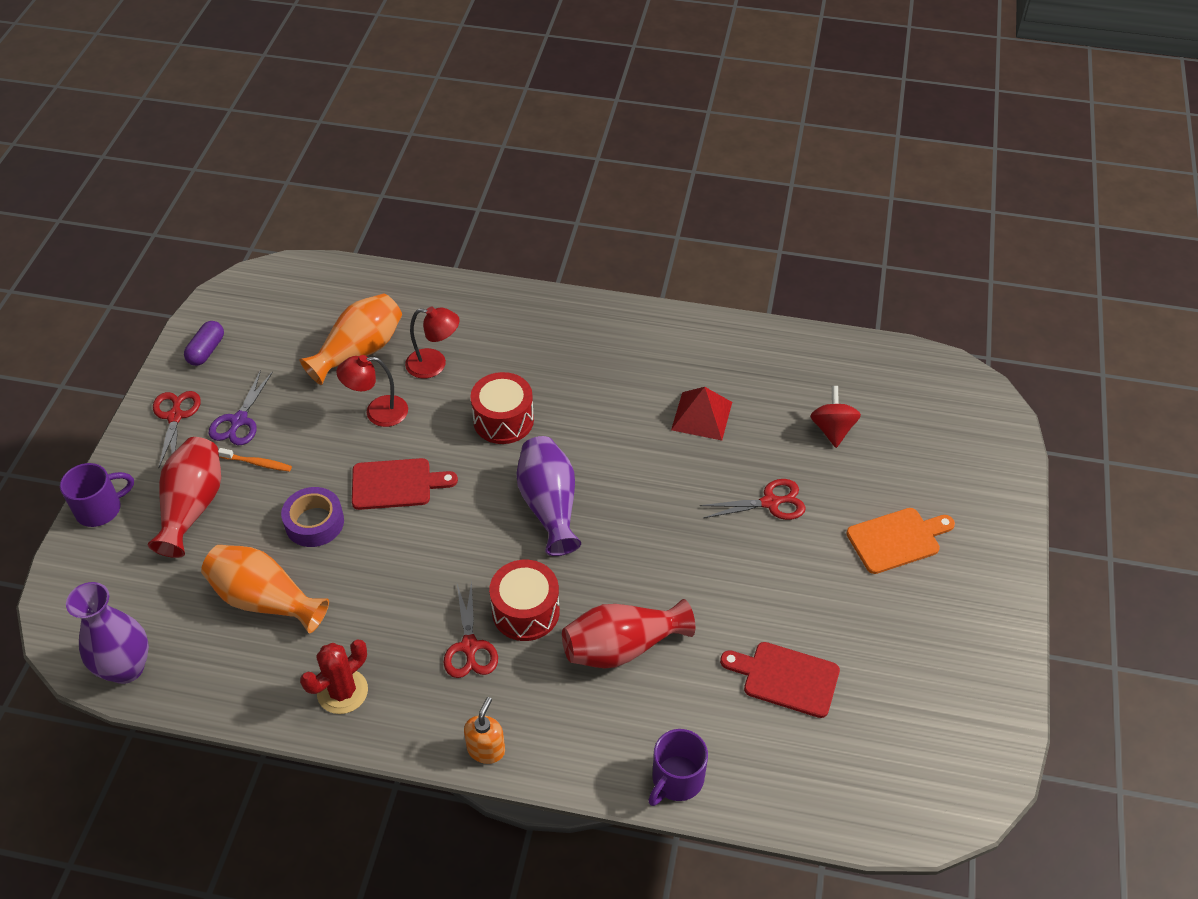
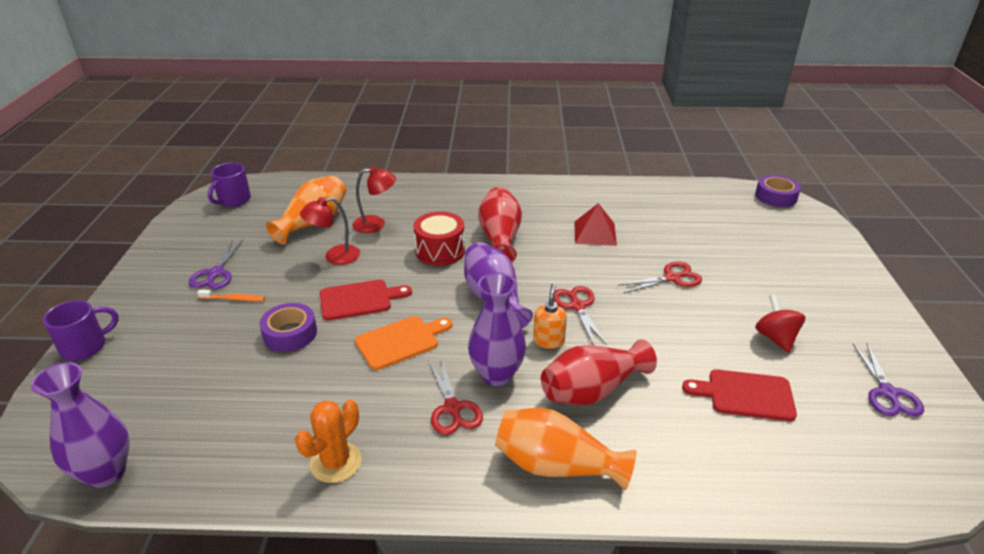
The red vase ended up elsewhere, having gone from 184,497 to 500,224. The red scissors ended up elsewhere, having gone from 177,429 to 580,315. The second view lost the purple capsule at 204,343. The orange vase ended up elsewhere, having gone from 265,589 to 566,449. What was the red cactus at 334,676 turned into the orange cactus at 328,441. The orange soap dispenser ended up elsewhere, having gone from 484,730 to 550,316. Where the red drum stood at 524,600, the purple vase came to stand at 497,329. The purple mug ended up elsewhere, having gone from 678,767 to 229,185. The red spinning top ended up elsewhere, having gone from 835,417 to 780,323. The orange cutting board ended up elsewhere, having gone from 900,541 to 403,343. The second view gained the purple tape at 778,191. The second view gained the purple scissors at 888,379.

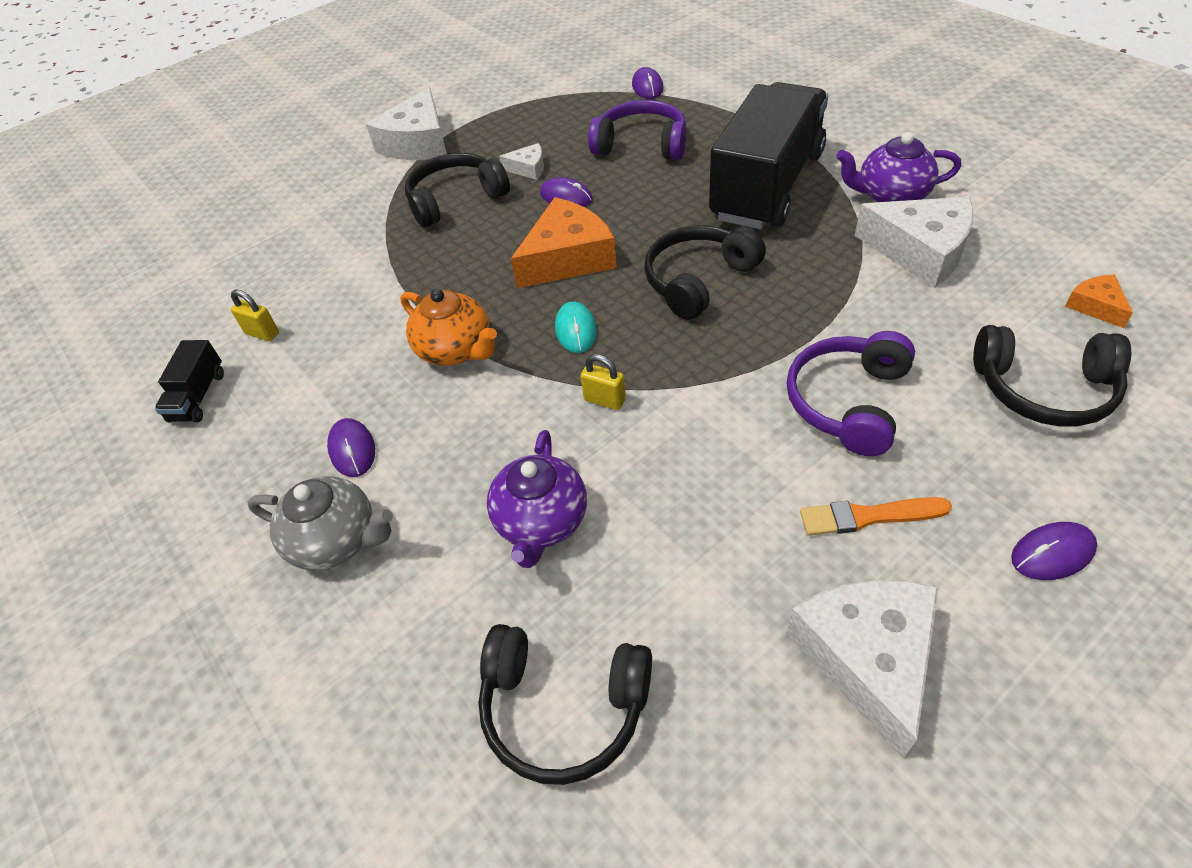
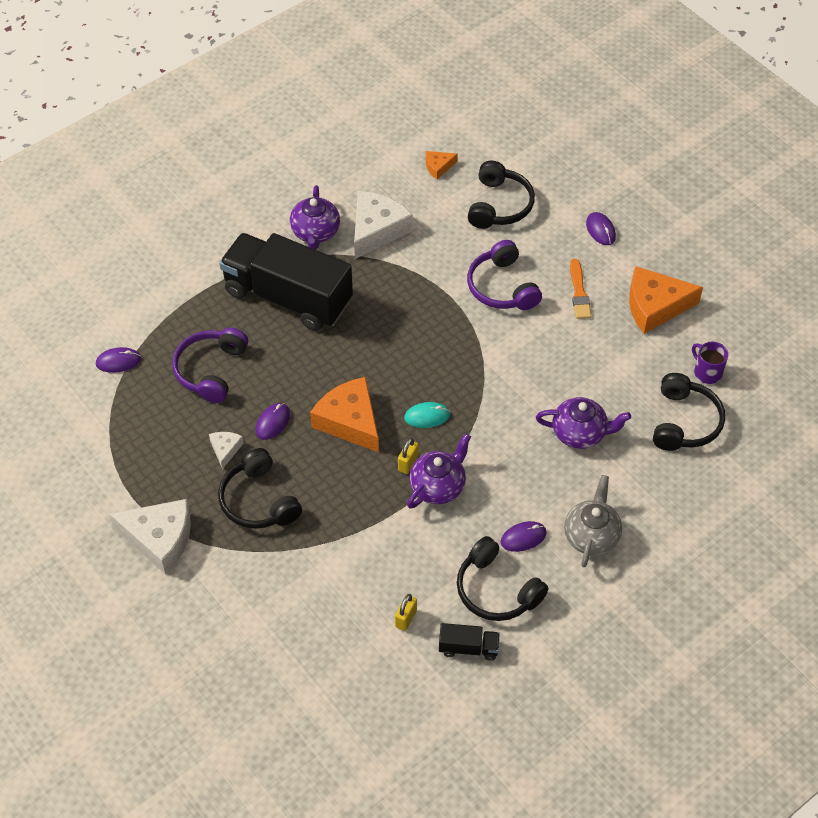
What was the orange teapot at 448,327 turned into the purple teapot at 439,471. The yellow padlock ended up elsewhere, having gone from 603,382 to 408,456. The black headphones ended up elsewhere, having gone from 705,272 to 503,578. The purple headphones at 851,393 ended up facing another way, 45 degrees clockwise from before. What was the white cheese at 863,669 turned into the orange cheese at 666,300. The second view gained the purple mug at 710,363.

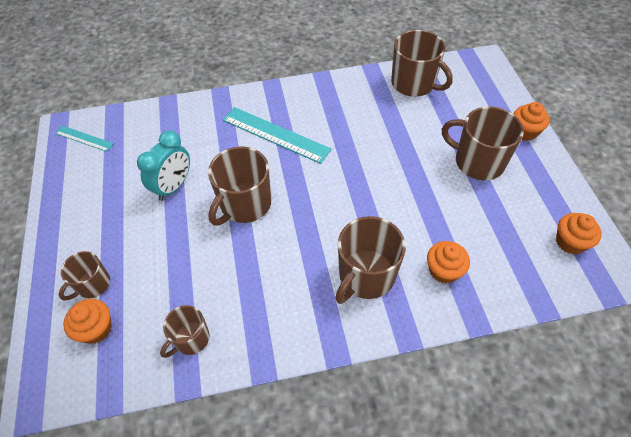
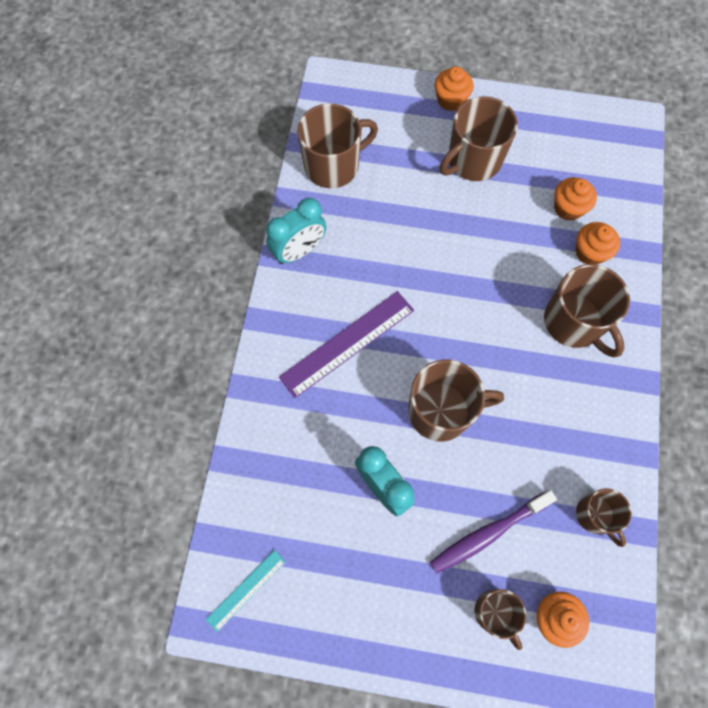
The brown mug at 239,186 ended up facing another way, 60 degrees counterclockwise from before. What was the turquoise ruler at 277,135 turned into the purple ruler at 346,344. The orange cupcake ended up elsewhere, having gone from 579,233 to 575,199. The second view gained the turquoise clock at 296,231. The second view gained the purple toothbrush at 493,531.

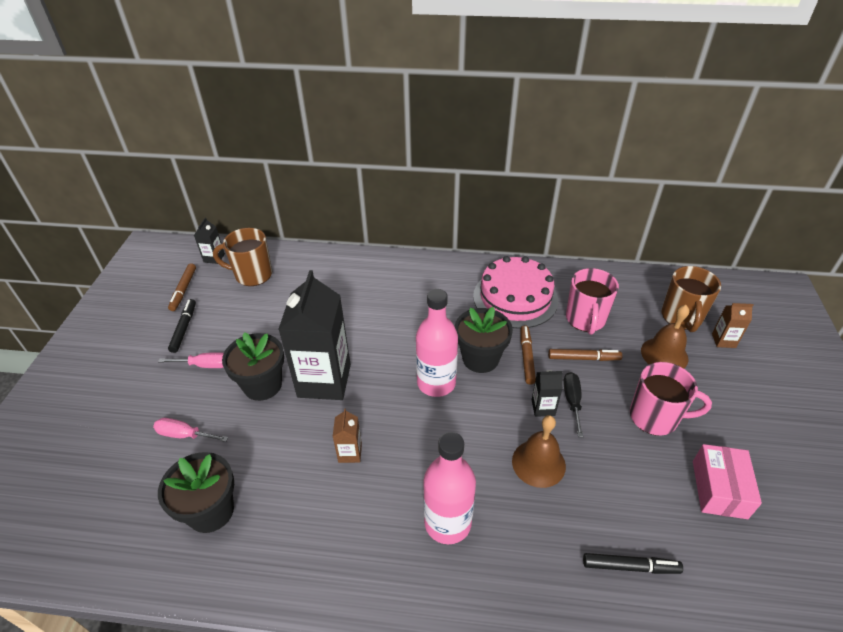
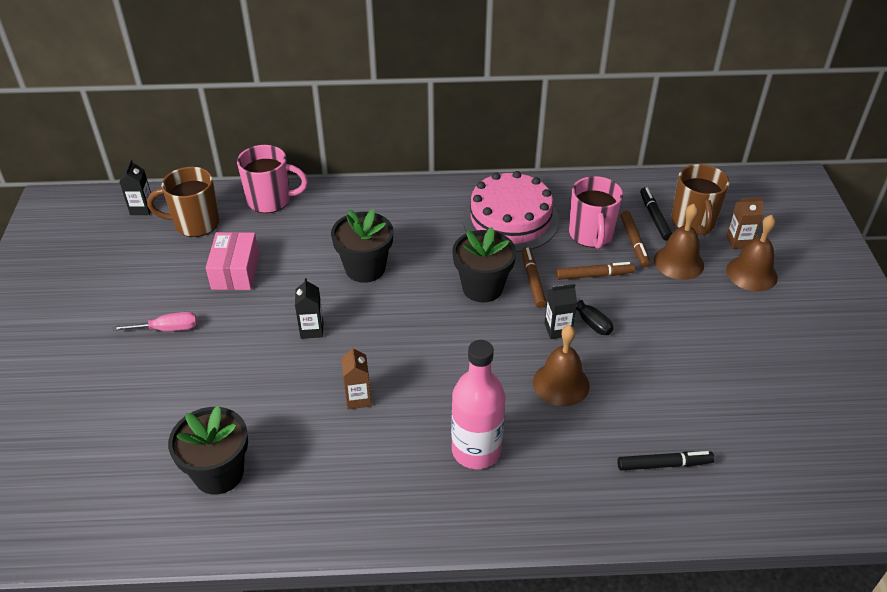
The second view lost the pink screwdriver at 191,430. The brown marker ended up elsewhere, having gone from 182,287 to 635,239. The black marker ended up elsewhere, having gone from 182,326 to 656,214. The black flower pot ended up elsewhere, having gone from 253,366 to 362,246. The size of the black carton at 314,335 changed by a factor of 0.43. The second view lost the pink bottle at 437,343. The black screwdriver at 573,404 ended up facing another way, 150 degrees clockwise from before. The pink mug ended up elsewhere, having gone from 671,399 to 272,179. The pink box ended up elsewhere, having gone from 727,481 to 232,261. The second view gained the brown bell at 752,253.

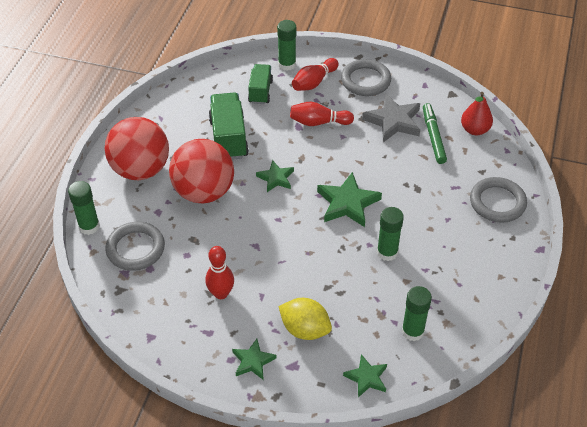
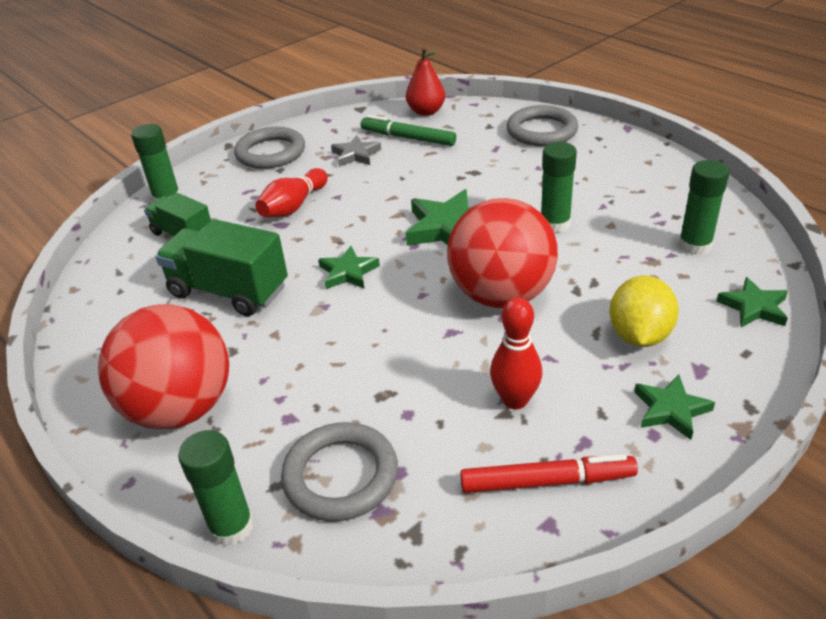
The red ball ended up elsewhere, having gone from 201,171 to 502,253. The yellow lemon at 305,319 ended up facing another way, 45 degrees counterclockwise from before. The second view lost the red bowling pin at 315,74. The size of the grey star at 391,117 changed by a factor of 0.61. The second view gained the red marker at 549,473.

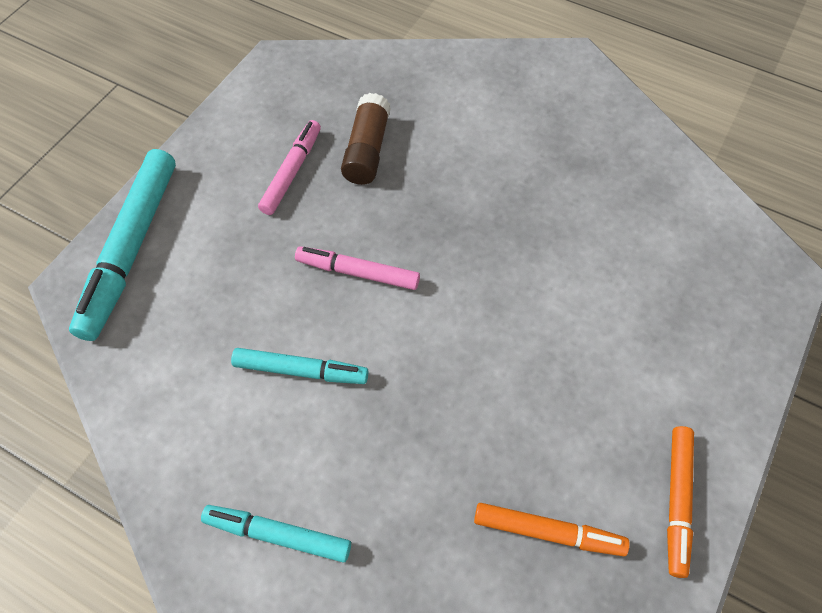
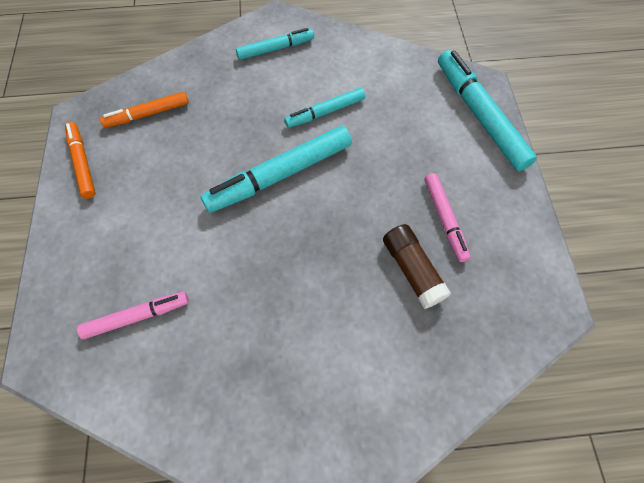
The pink marker ended up elsewhere, having gone from 357,268 to 133,315. The second view gained the turquoise marker at 276,169.

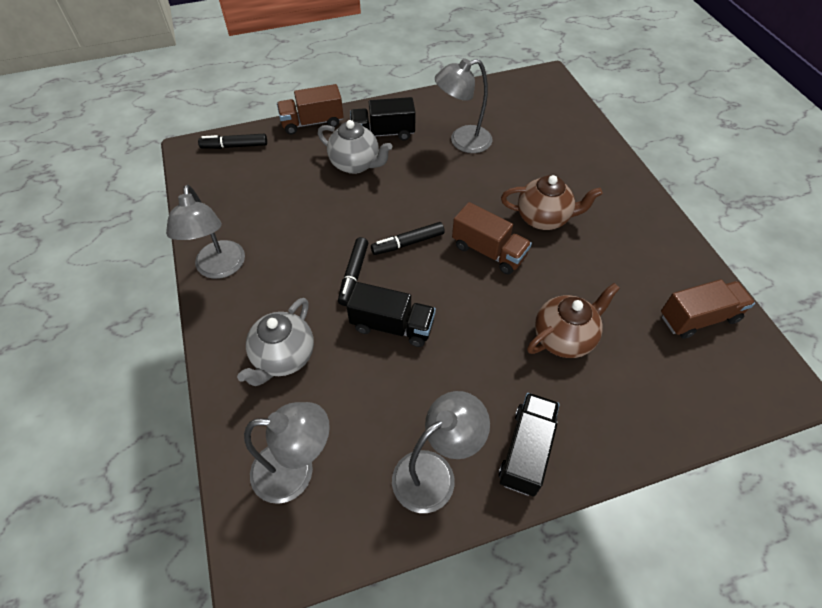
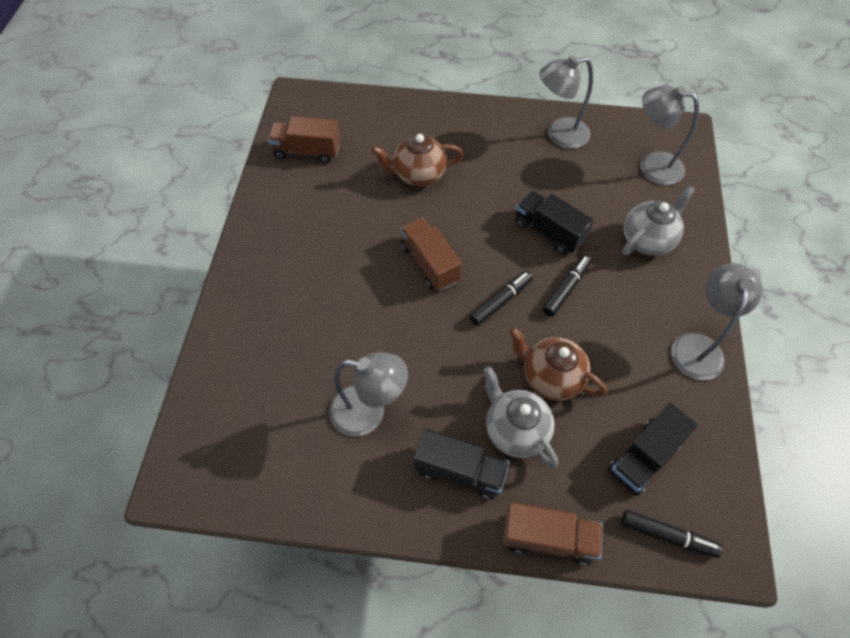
The black marker at 408,238 ended up facing another way, 45 degrees counterclockwise from before. The black truck ended up elsewhere, having gone from 529,444 to 652,449. The brown teapot ended up elsewhere, having gone from 552,202 to 558,364.

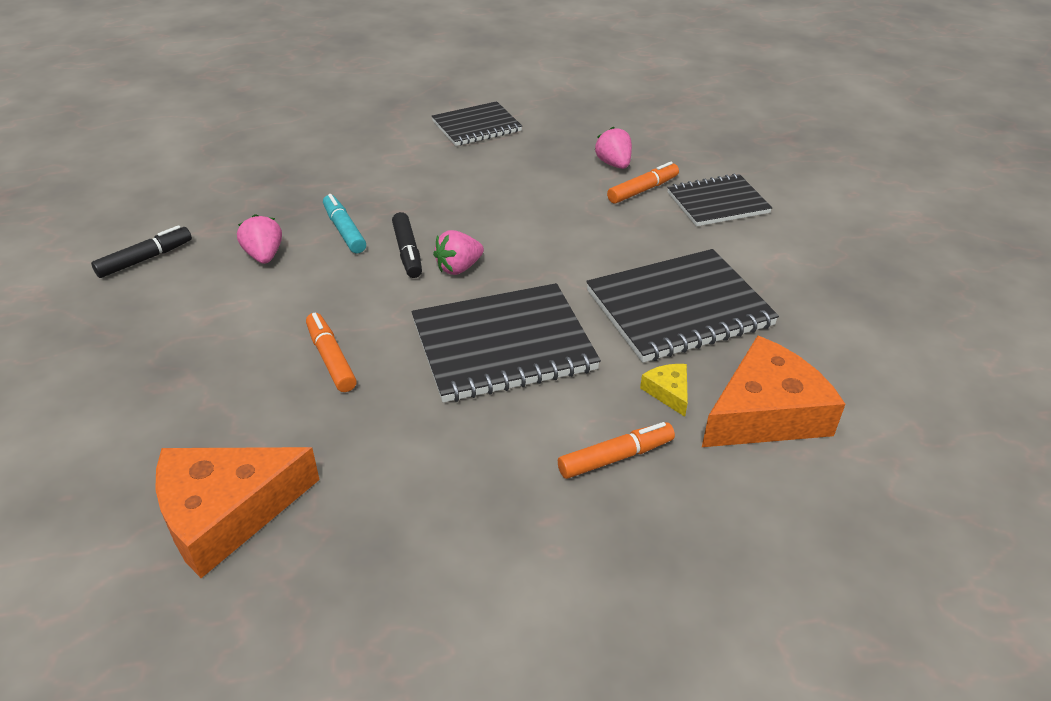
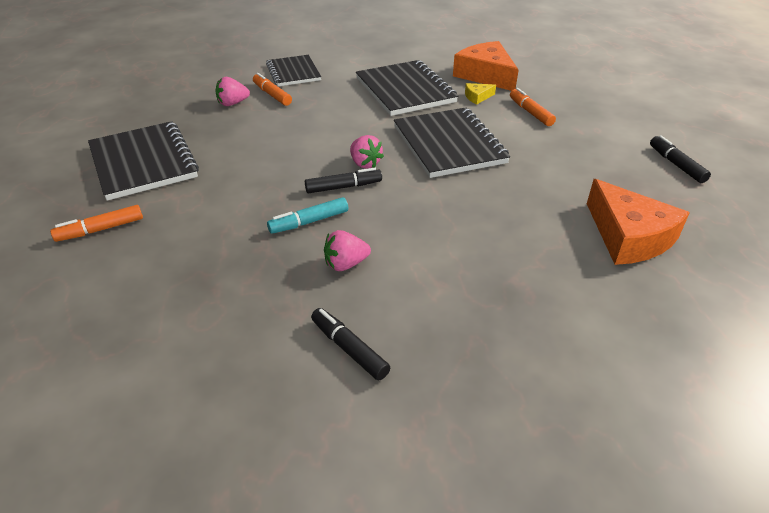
The orange marker ended up elsewhere, having gone from 331,352 to 96,223. The size of the black notebook at 477,123 changed by a factor of 1.56. The second view gained the black marker at 680,159.

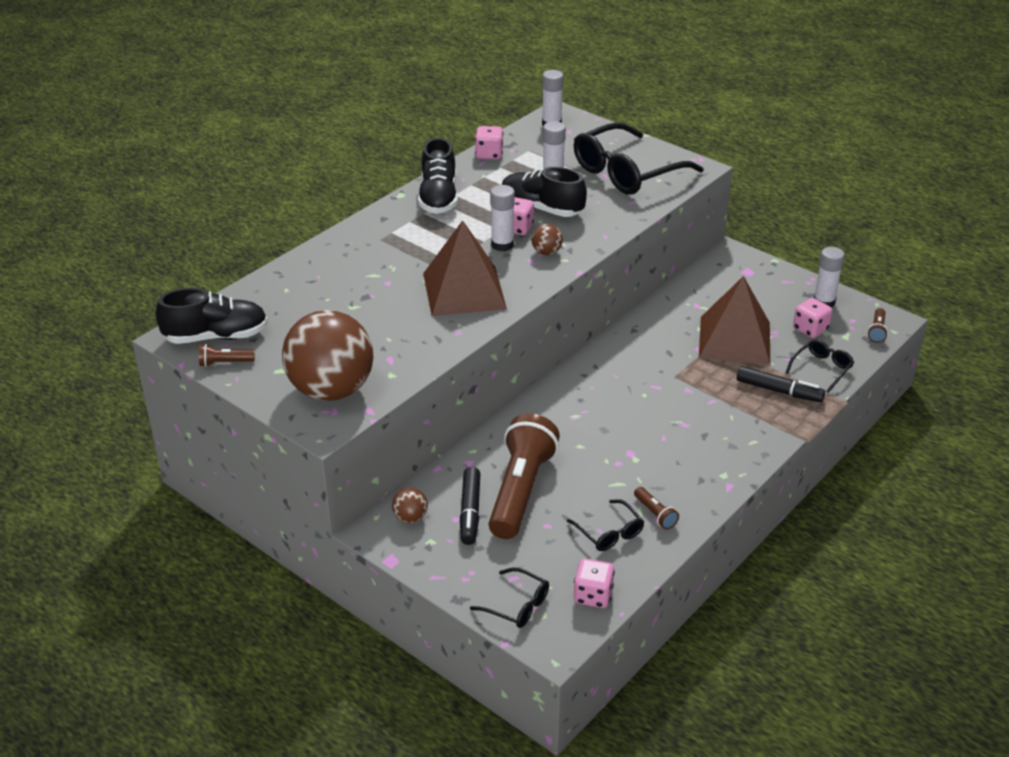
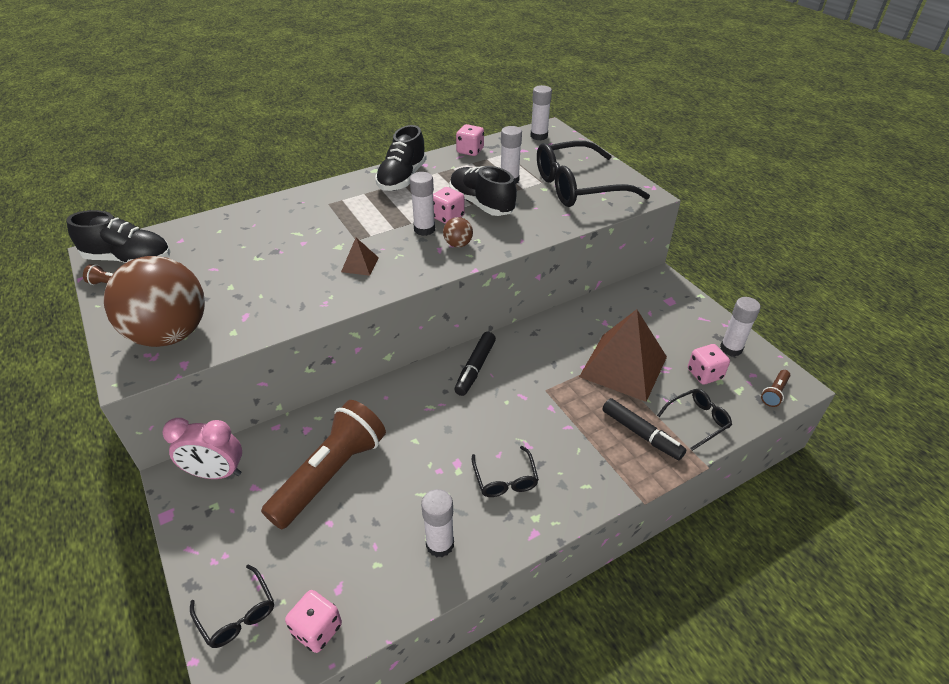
Where the brown ball stood at 410,505, the pink clock came to stand at 202,448. The size of the brown pyramid at 465,268 changed by a factor of 0.42. The black marker ended up elsewhere, having gone from 470,506 to 475,364. The black glasses ended up elsewhere, having gone from 605,525 to 505,471. Where the brown flashlight stood at 656,508, the white glue stick came to stand at 437,523.

